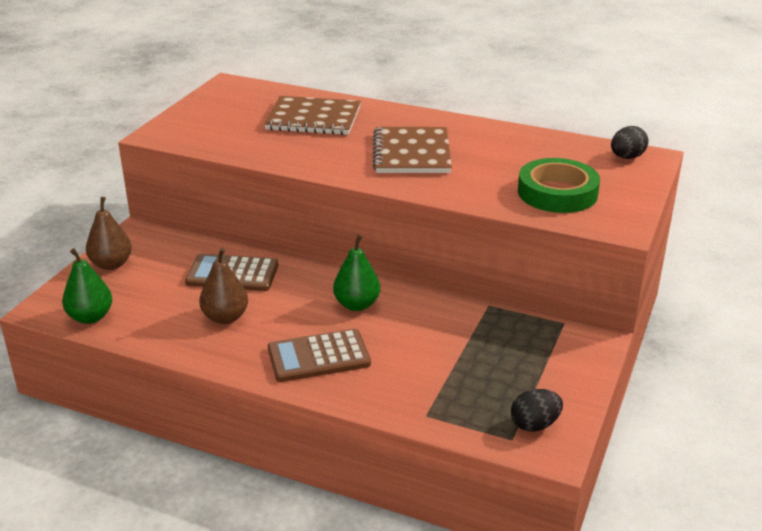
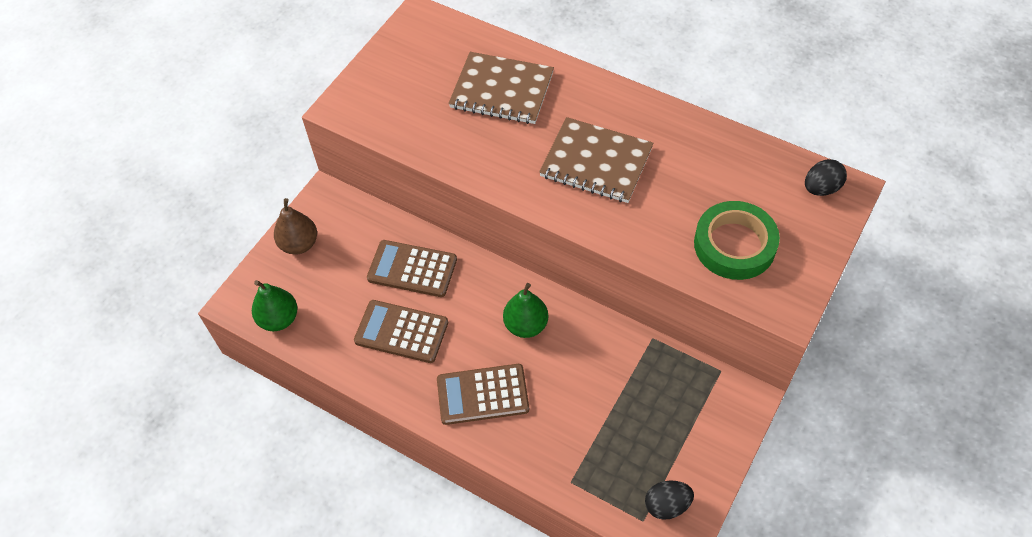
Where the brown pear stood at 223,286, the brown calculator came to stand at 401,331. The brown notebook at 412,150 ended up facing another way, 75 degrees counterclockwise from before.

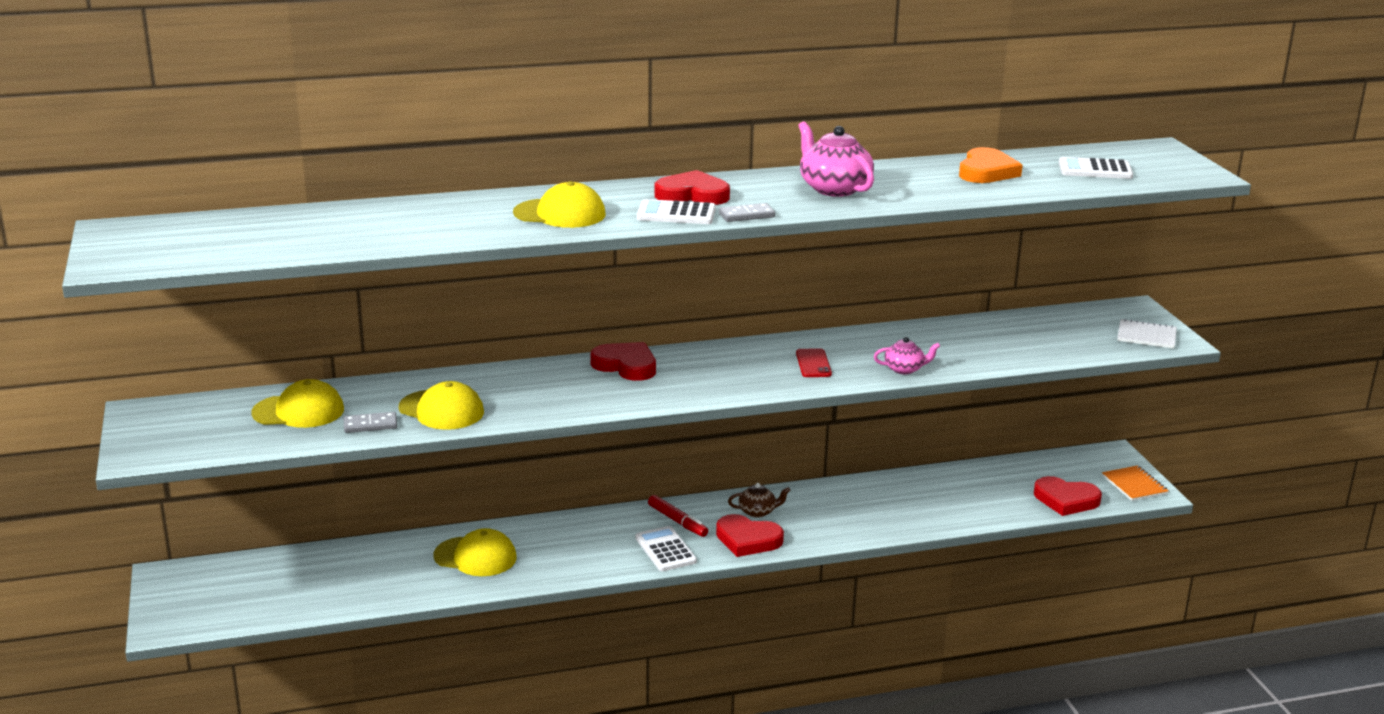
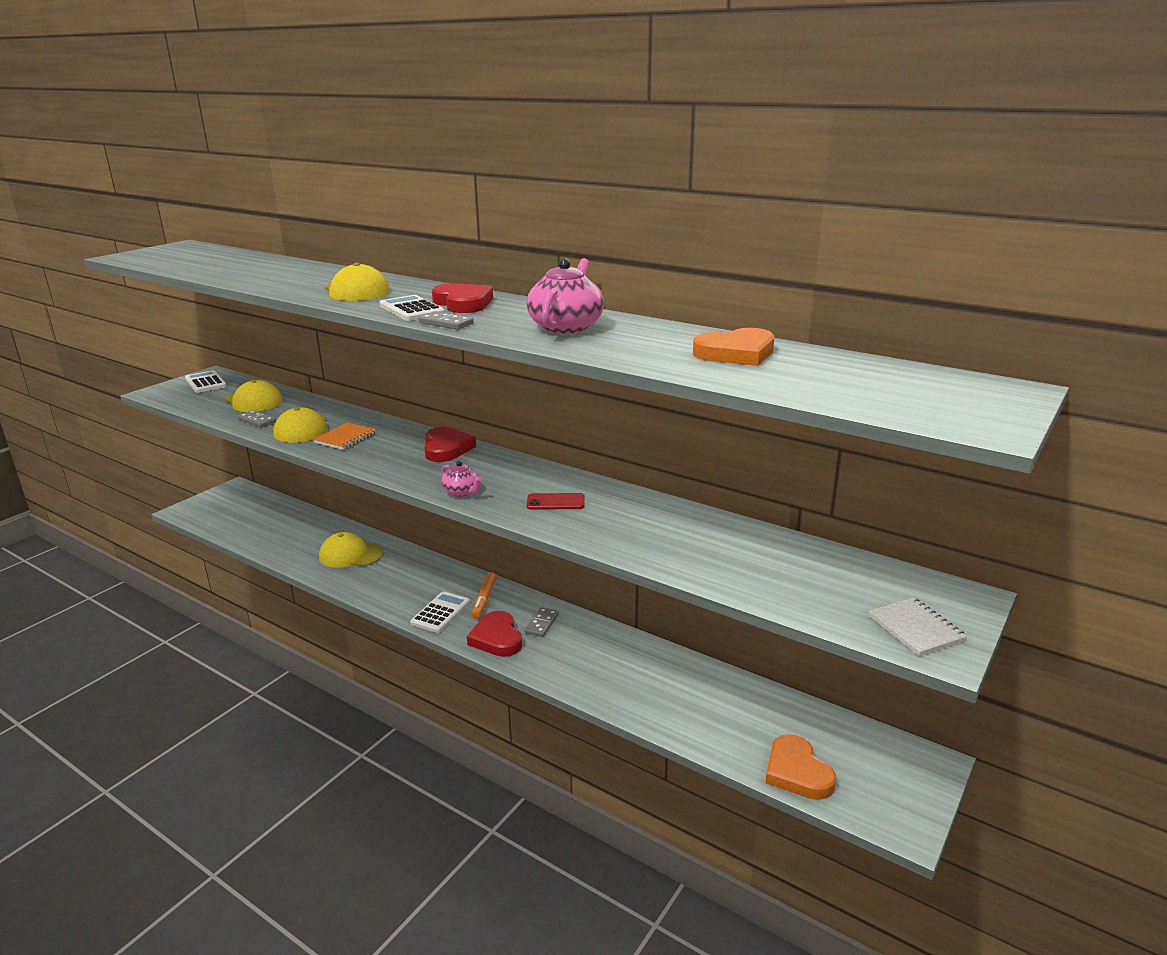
The yellow cap at 475,552 ended up facing another way, 120 degrees clockwise from before. What was the red marker at 678,516 turned into the orange marker at 484,595. Where the brown teapot stood at 759,500, the grey domino came to stand at 542,622. The red phone at 814,362 ended up facing another way, 45 degrees clockwise from before. The pink teapot ended up elsewhere, having gone from 907,355 to 461,479. What was the red heart at 1068,496 turned into the orange heart at 800,767. The white calculator ended up elsewhere, having gone from 1096,168 to 206,381. The orange notebook ended up elsewhere, having gone from 1135,483 to 345,436.

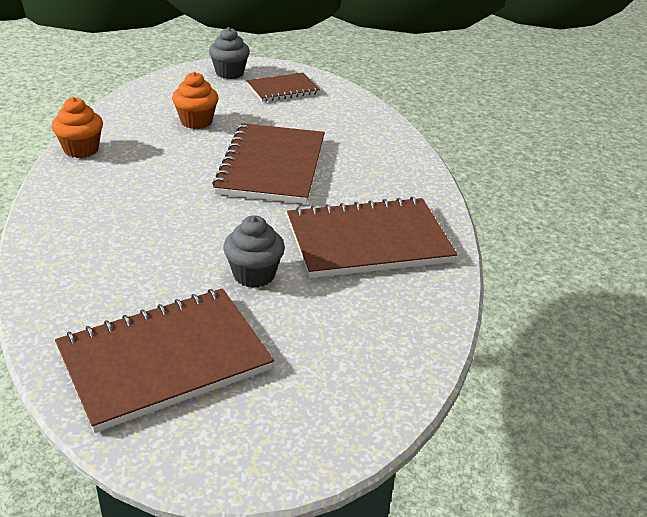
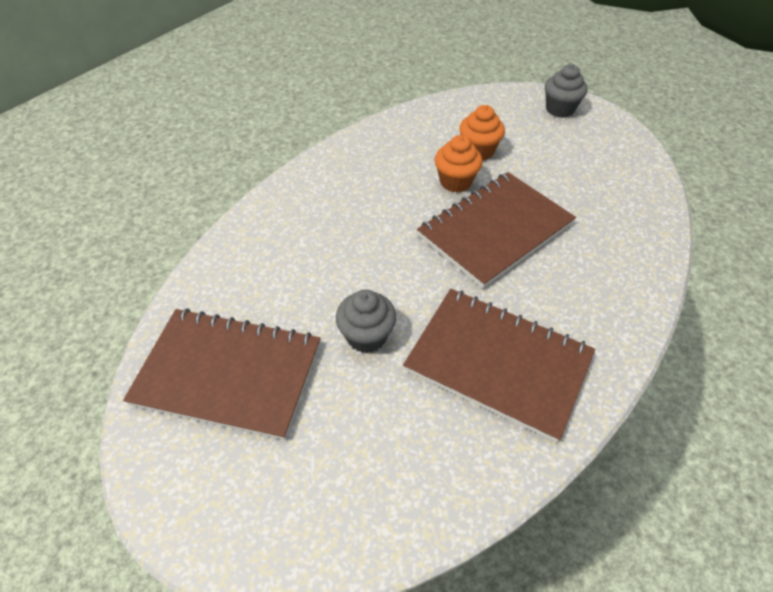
The orange cupcake ended up elsewhere, having gone from 77,127 to 459,164. The second view lost the brown notebook at 283,87.

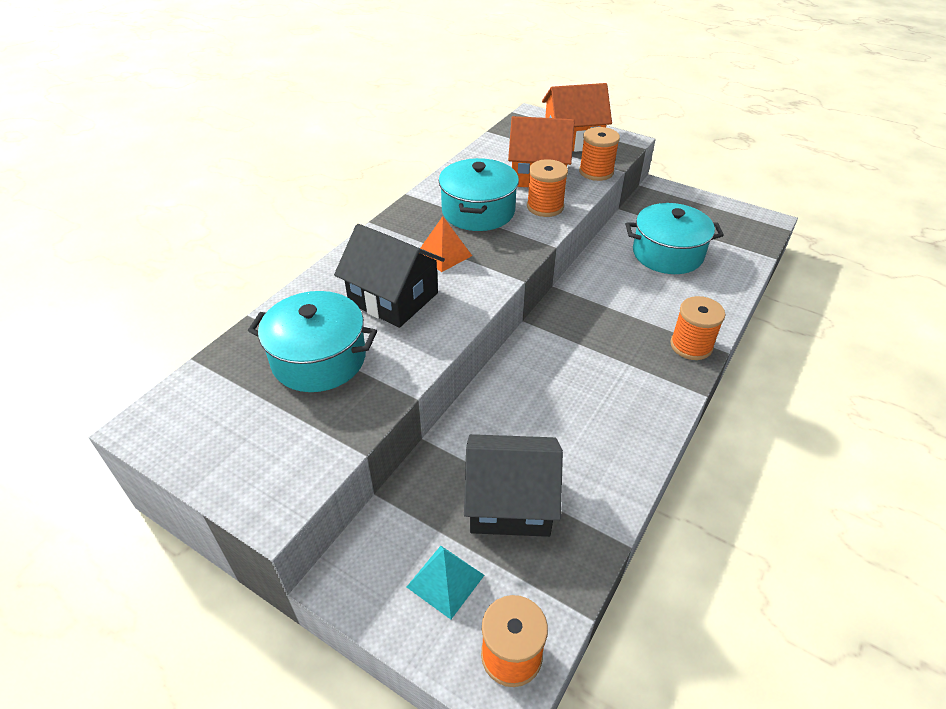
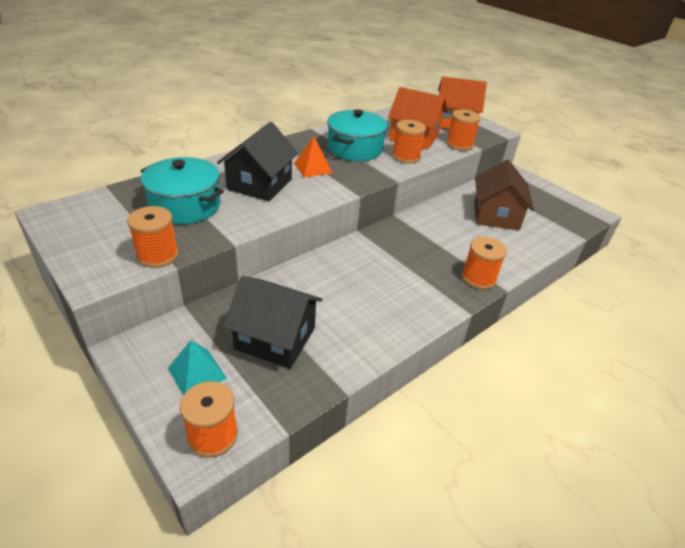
The black house at 389,276 ended up facing another way, 60 degrees clockwise from before. Where the turquoise pot stood at 674,238, the brown house came to stand at 504,195. The second view gained the orange spool at 153,237.

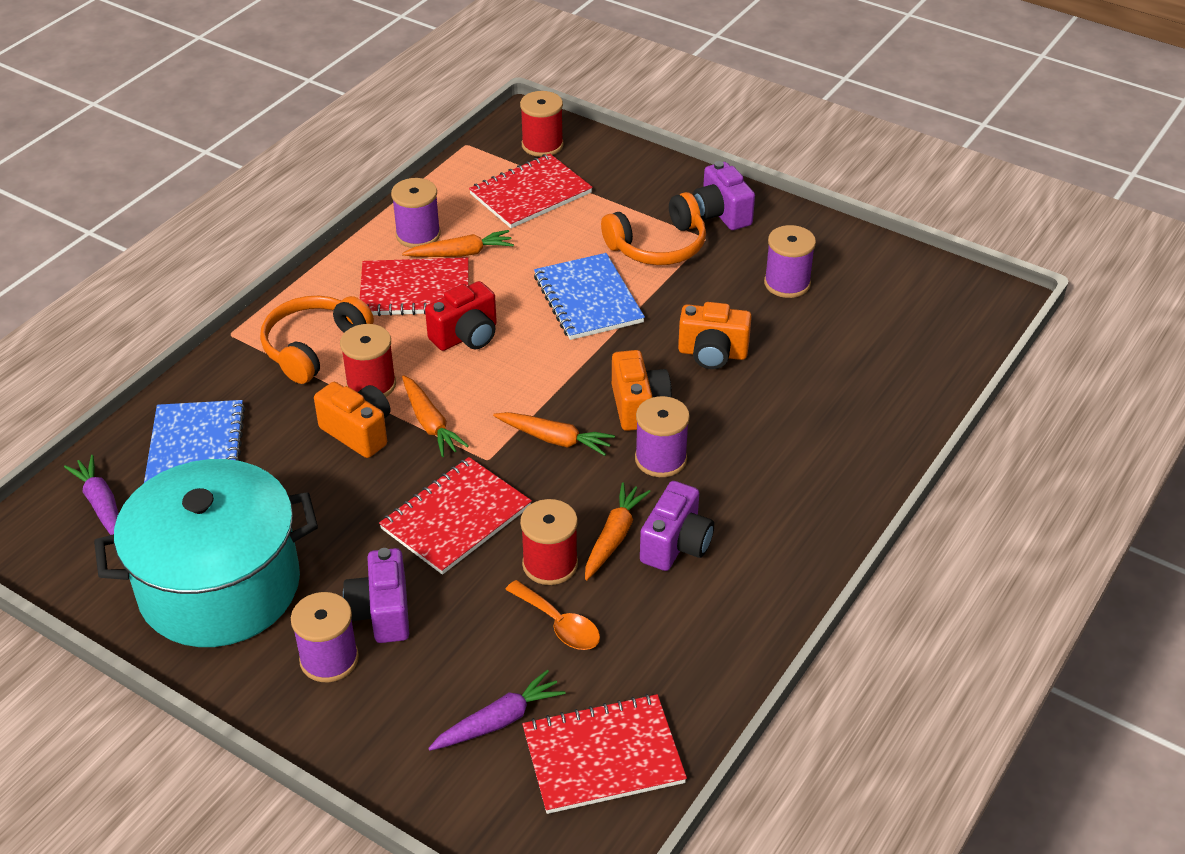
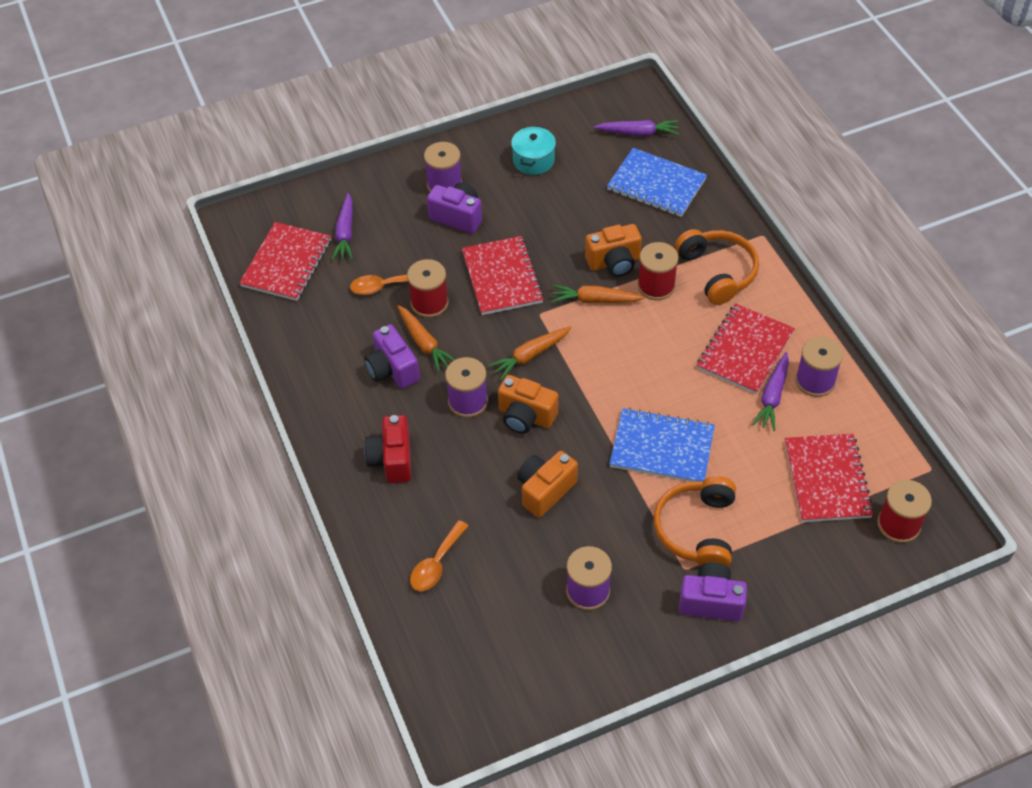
The size of the turquoise pot at 206,553 changed by a factor of 0.42. What was the orange carrot at 458,243 turned into the purple carrot at 770,391. The red camera ended up elsewhere, having gone from 461,316 to 387,449. The second view gained the orange spoon at 439,555.

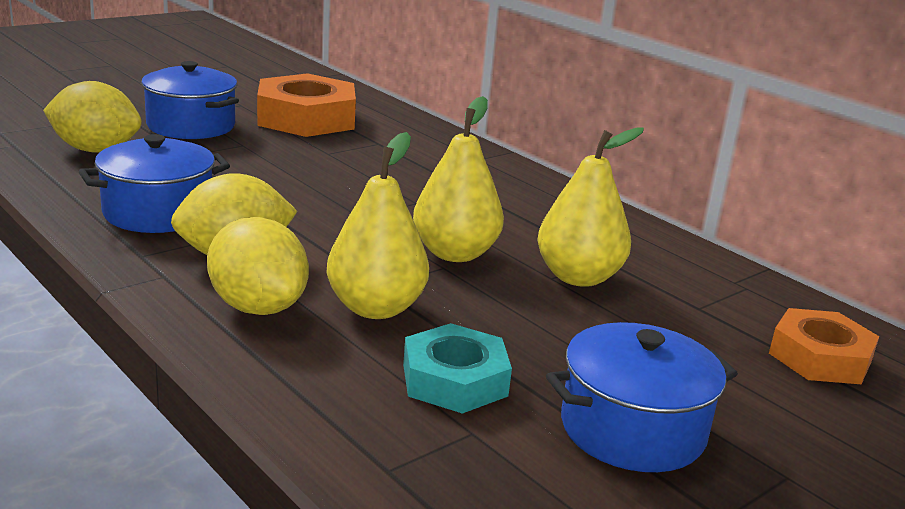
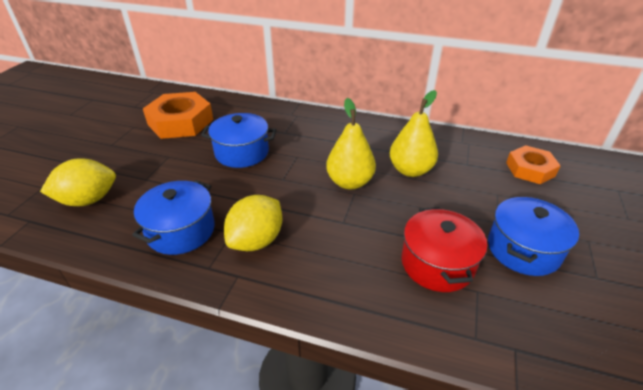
The blue pot ended up elsewhere, having gone from 190,100 to 238,140. The second view lost the yellow lemon at 258,266. The second view lost the yellow pear at 377,225. Where the turquoise nut stood at 457,368, the red pot came to stand at 444,249.

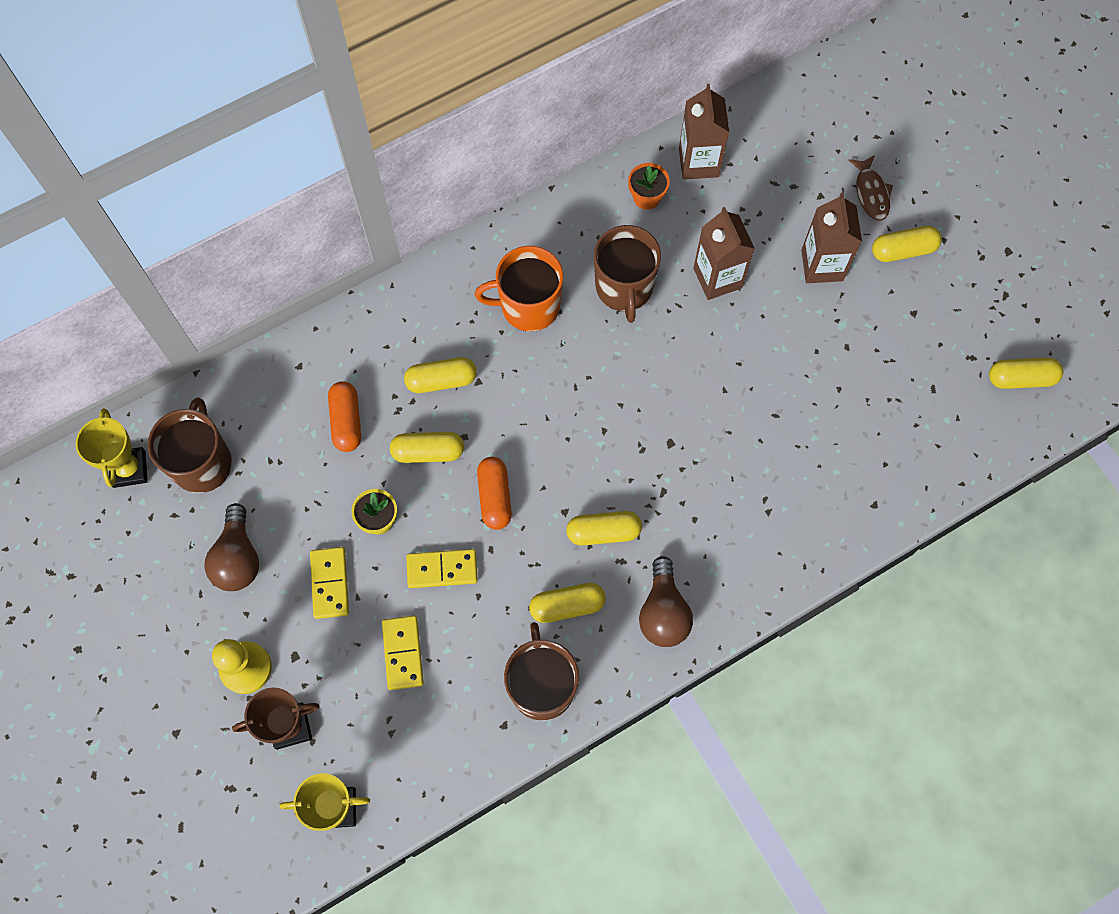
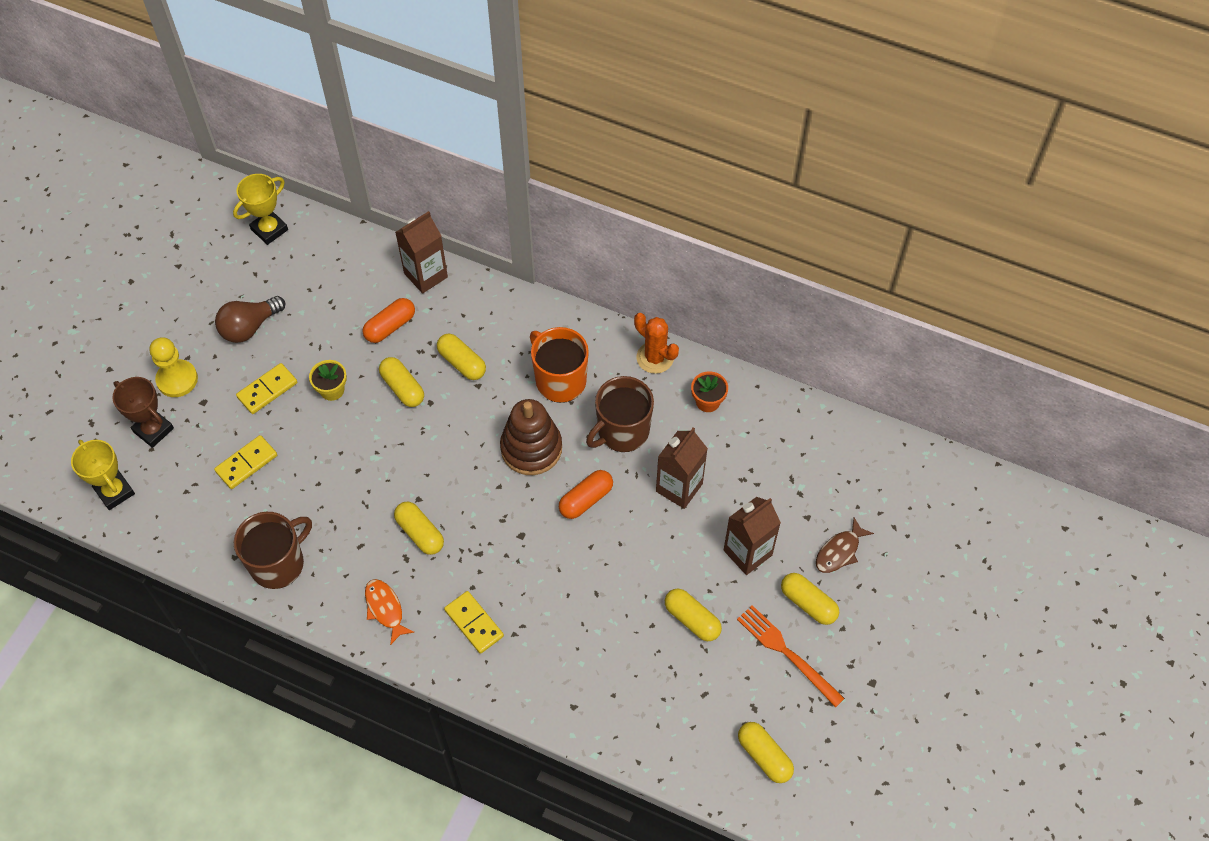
The second view lost the brown mug at 190,445. The yellow domino ended up elsewhere, having gone from 442,568 to 474,622. The orange capsule ended up elsewhere, having gone from 494,493 to 586,494. The yellow capsule ended up elsewhere, having gone from 567,603 to 693,615. Where the brown light bulb stood at 666,601, the orange fish came to stand at 389,612. The brown carton ended up elsewhere, having gone from 704,132 to 421,252. The second view gained the brown stacking toy at 531,437. The second view gained the orange cactus at 656,343. The second view gained the orange fork at 791,656.

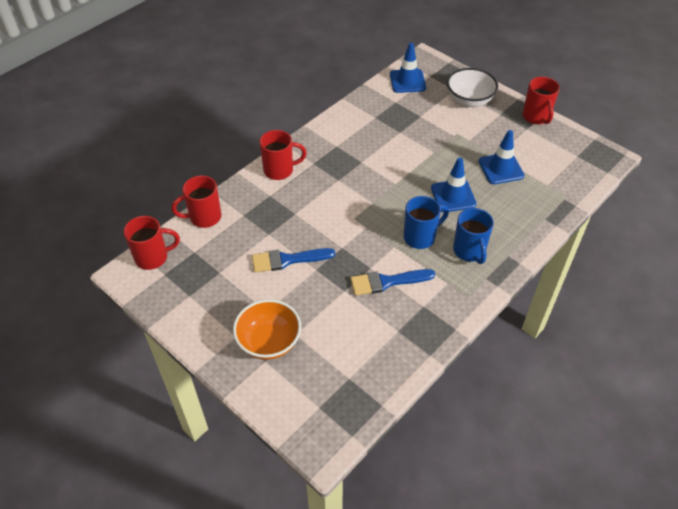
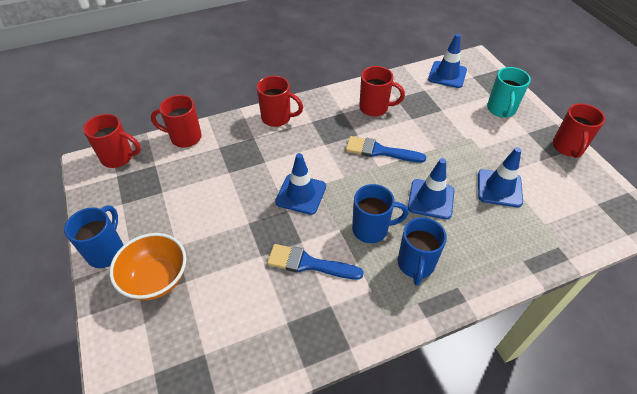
The blue brush ended up elsewhere, having gone from 293,260 to 386,149. Where the white bowl stood at 472,87, the turquoise mug came to stand at 509,92. The second view gained the blue mug at 93,236. The second view gained the blue traffic cone at 300,184. The second view gained the red mug at 382,91.

